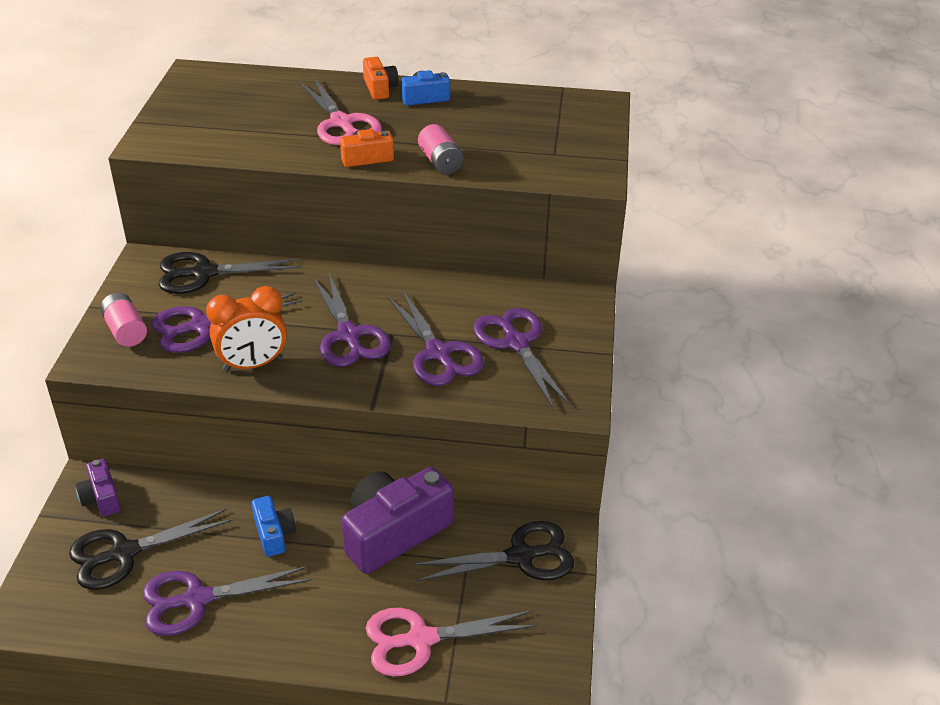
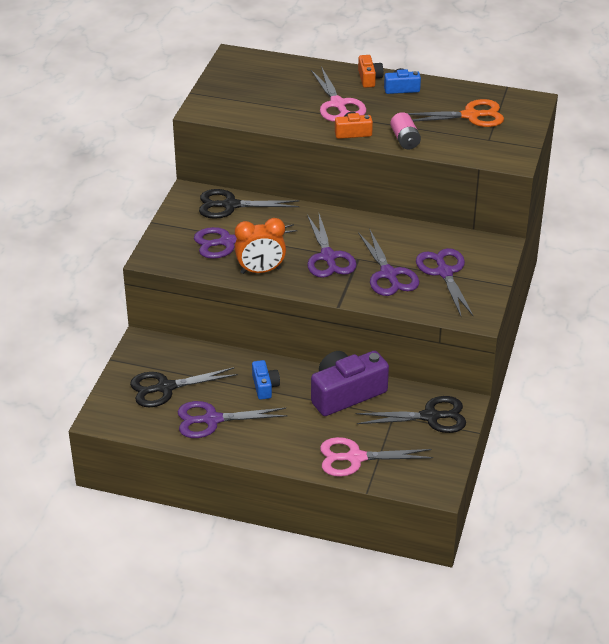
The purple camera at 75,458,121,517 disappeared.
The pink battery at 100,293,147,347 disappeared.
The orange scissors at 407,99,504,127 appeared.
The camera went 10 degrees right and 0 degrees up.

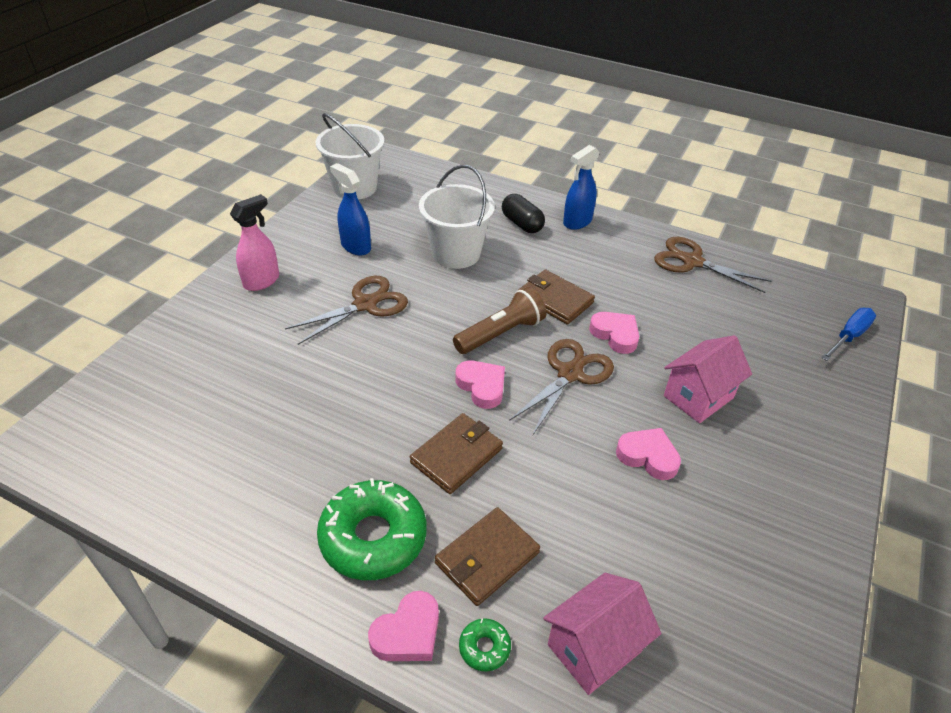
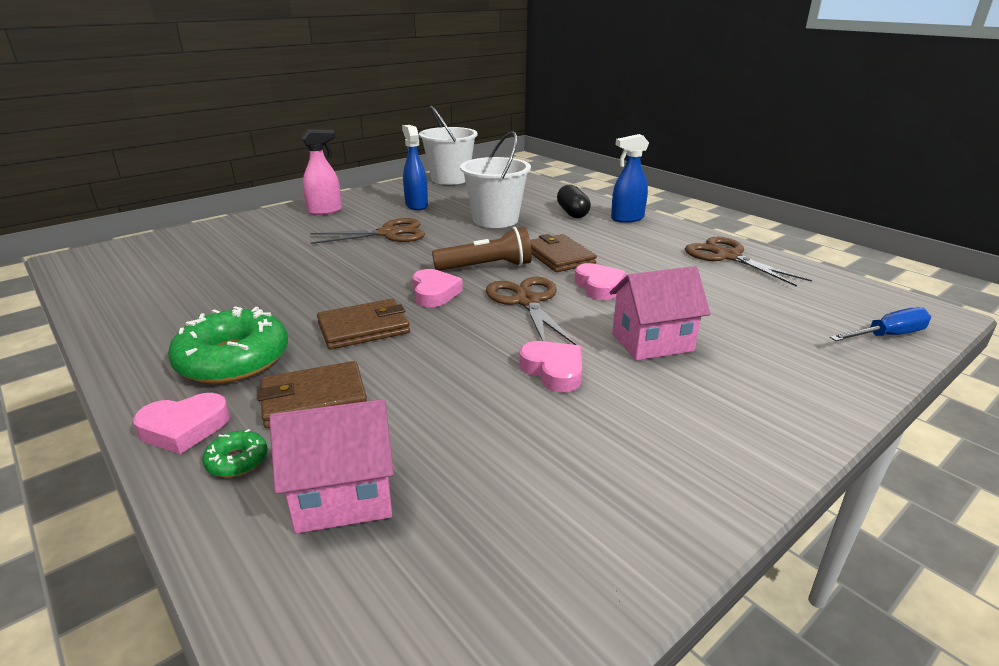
The brown scissors at 509,339,614,435 turned 75 degrees counterclockwise.
The camera went 25 degrees right and 15 degrees down.

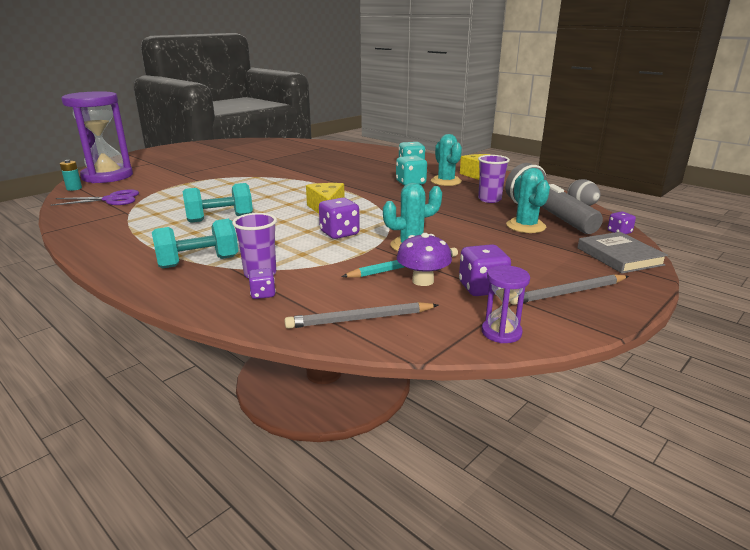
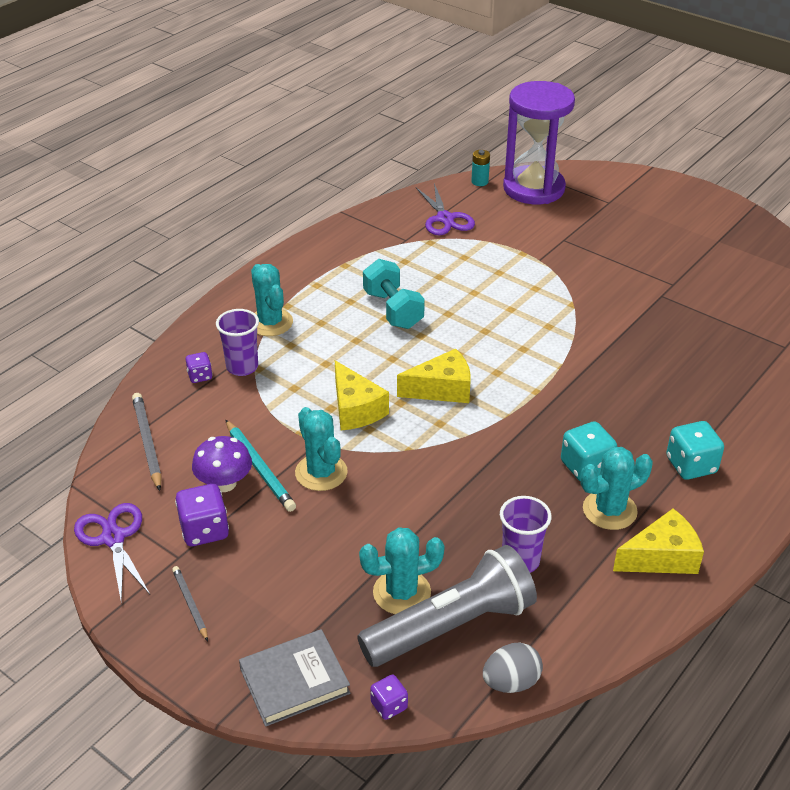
The turquoise dumbbell at 152,219,238,268 was replaced by the turquoise cactus at 251,264,293,336.
The purple dice at 319,198,360,239 was replaced by the yellow cheese at 335,360,389,431.
The purple hourglass at 482,265,530,343 was replaced by the purple scissors at 74,503,150,601.
The grey pencil at 510,274,629,305 changed to 0.62 times the size.
The camera went 85 degrees right and 15 degrees up.

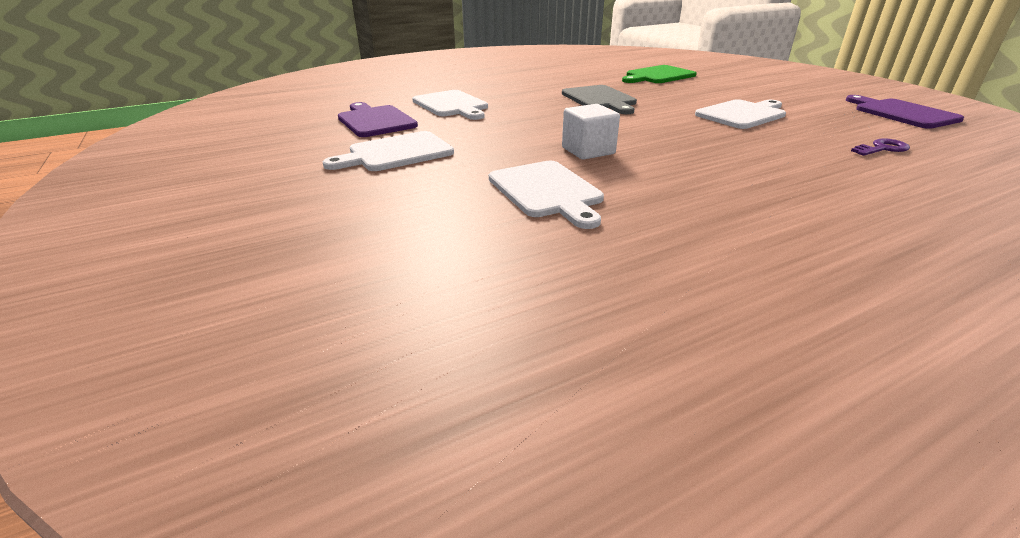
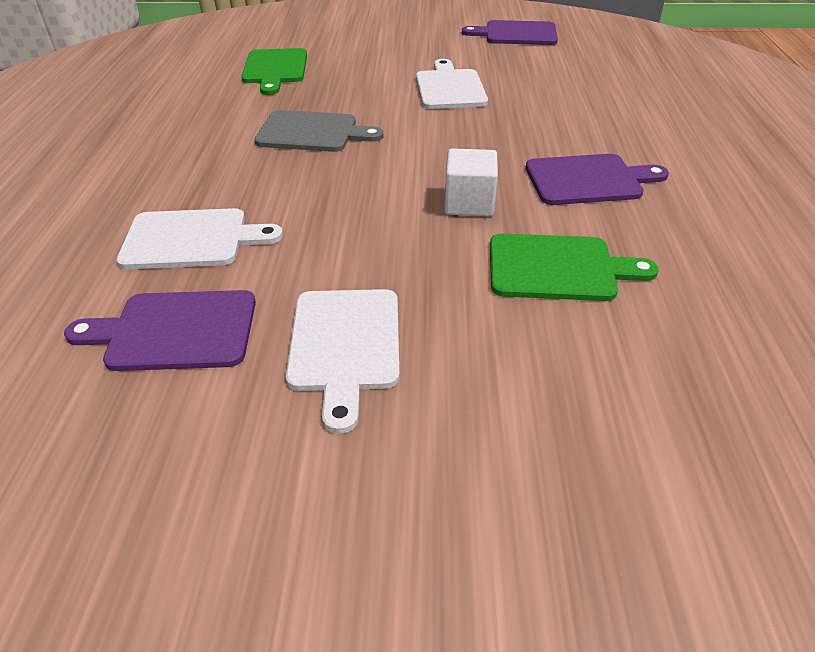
The white cutting board at 489,161,604,229 became the green cutting board at 490,234,658,301.
The purple key at 851,138,910,156 disappeared.
The purple cutting board at 526,154,669,205 appeared.
The camera went 60 degrees left and 10 degrees up.

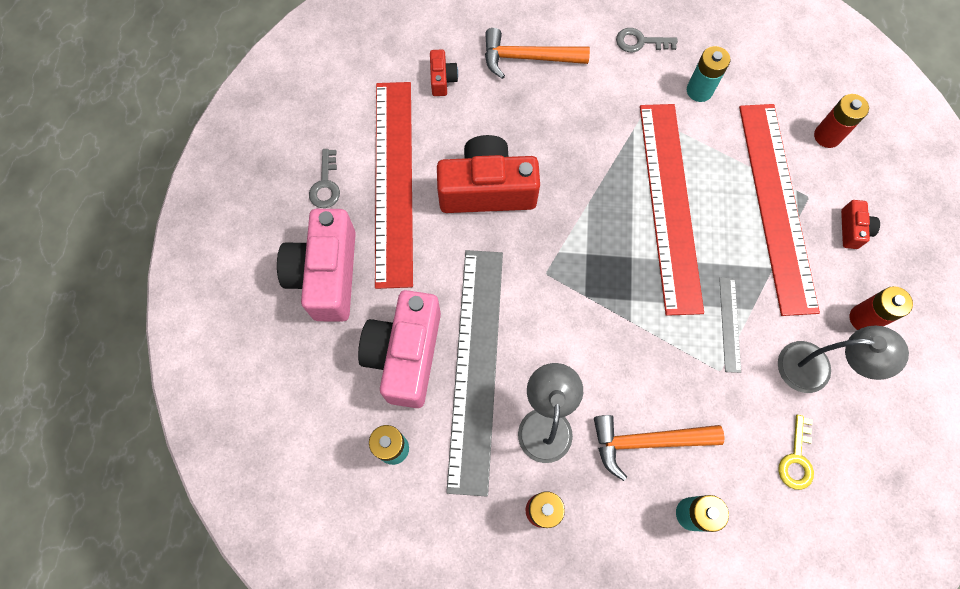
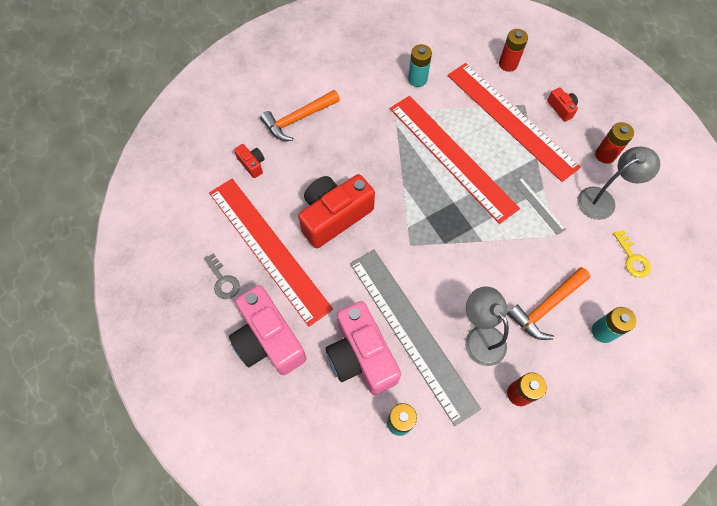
The grey key at 616,28,678,52 disappeared.
The camera went 35 degrees left and 5 degrees down.

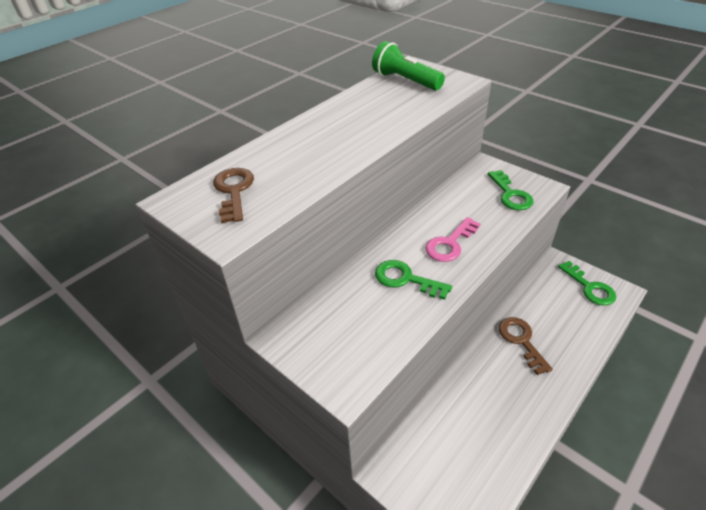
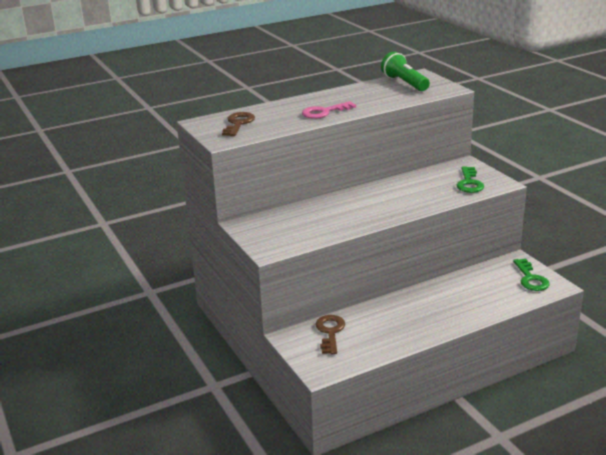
The green key at 375,260,452,300 disappeared.
The pink key moved from 425,217,480,262 to 302,101,356,119.
The brown key moved from 499,317,553,375 to 315,315,345,354.
The camera went 20 degrees right and 15 degrees down.

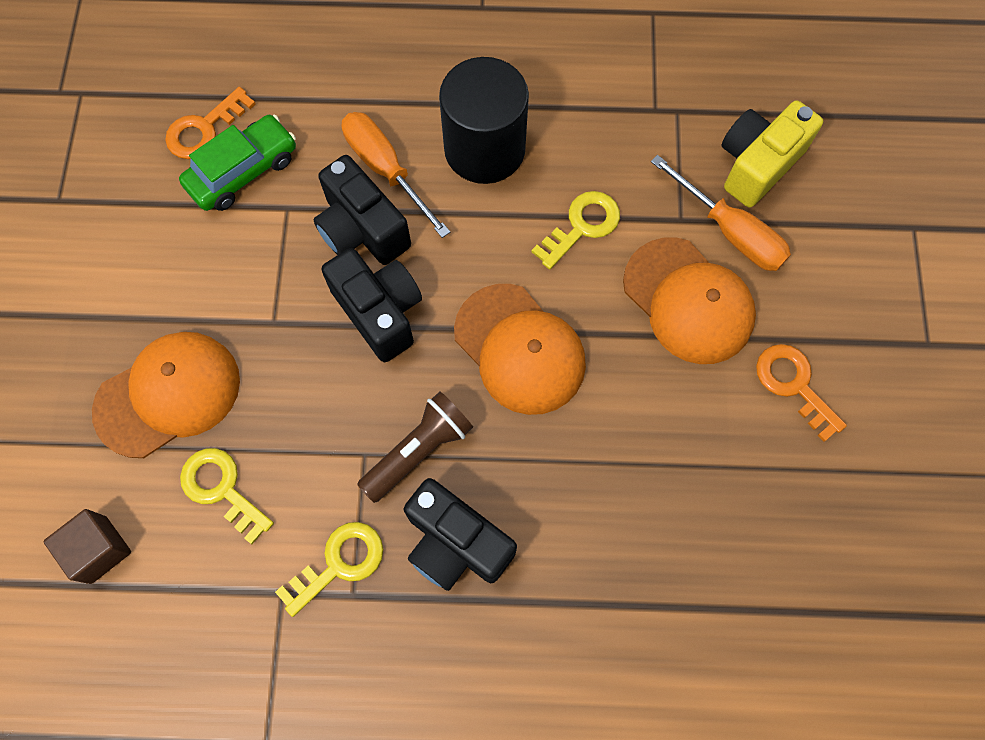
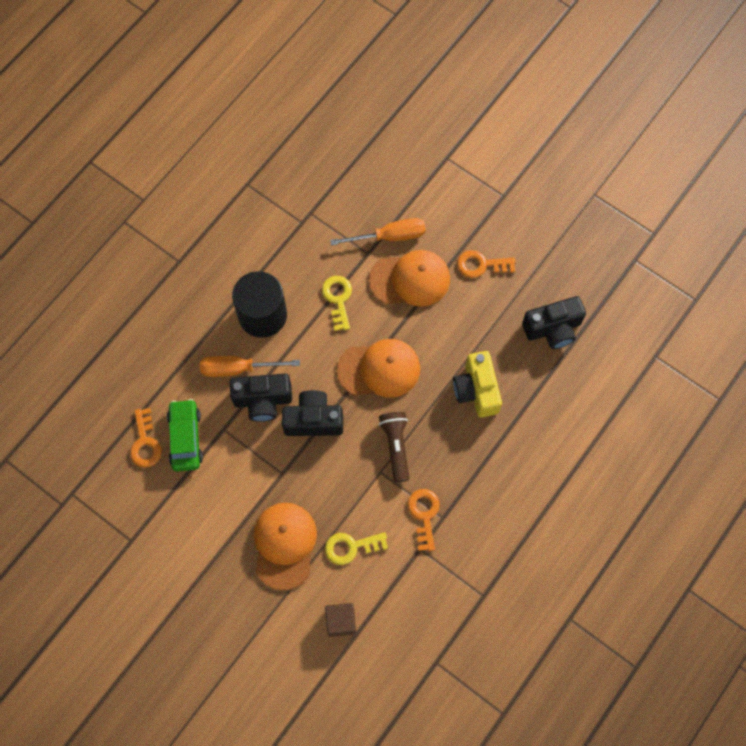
The yellow key at 275,522,383,617 became the orange key at 407,489,440,551.
The black camera moved from 404,478,517,591 to 522,296,586,349.
The yellow camera moved from 722,100,823,207 to 453,351,502,417.
The camera went 55 degrees left and 0 degrees up.

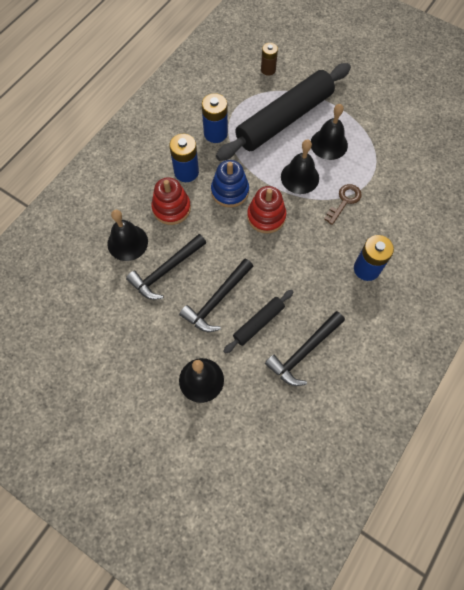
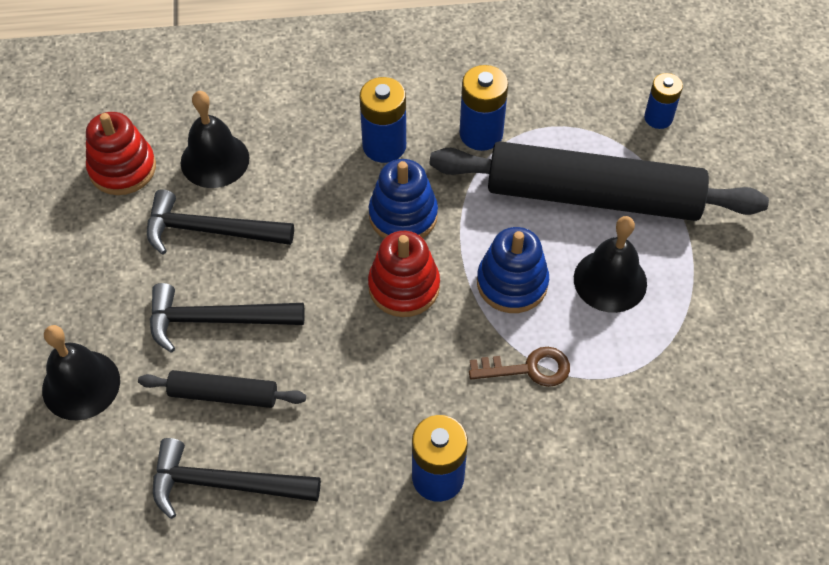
The red stacking toy moved from 151,177,191,225 to 86,112,156,195.
The brown battery at 261,43,278,76 became the blue battery at 644,73,683,129.
The black bell at 281,140,319,194 was replaced by the blue stacking toy at 477,227,549,313.
The camera went 50 degrees right and 10 degrees down.

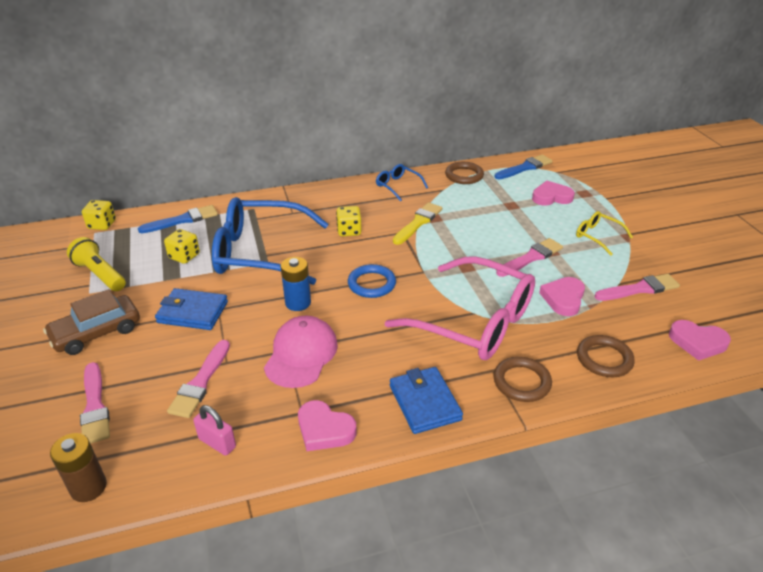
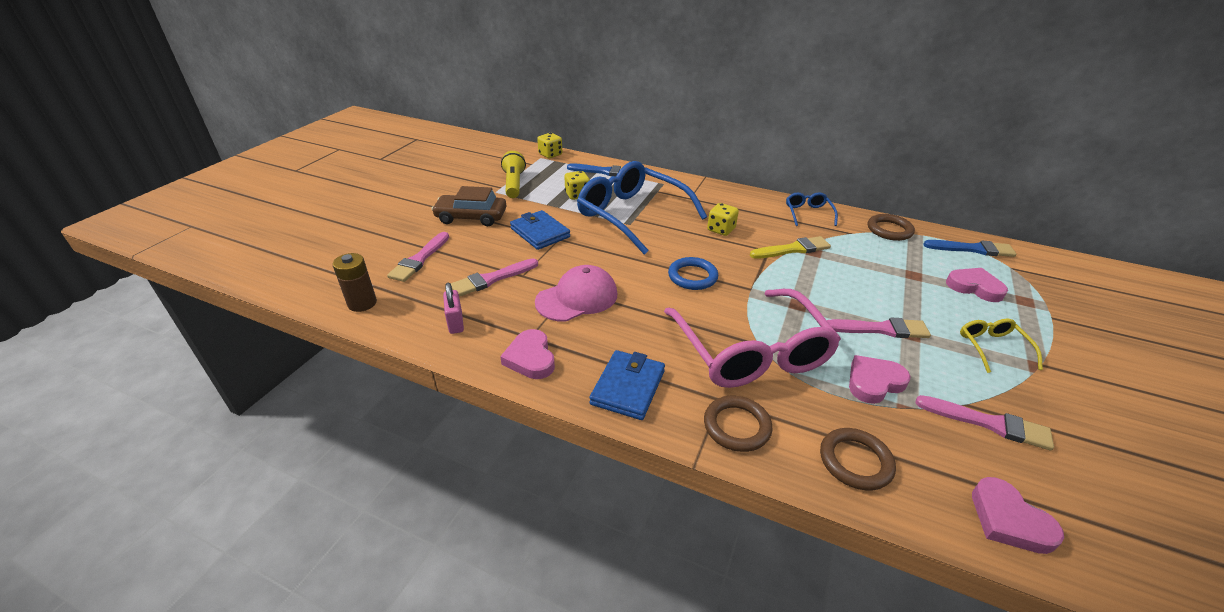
The blue battery at 281,257,311,311 disappeared.
The camera went 40 degrees right and 0 degrees up.

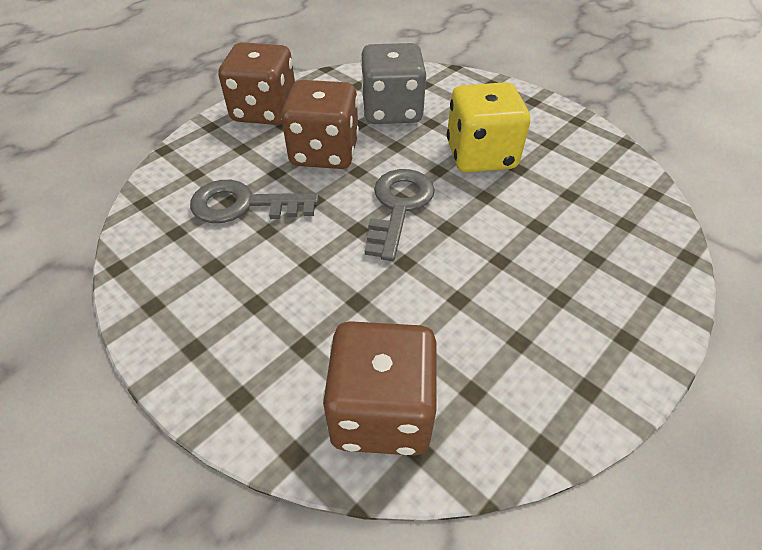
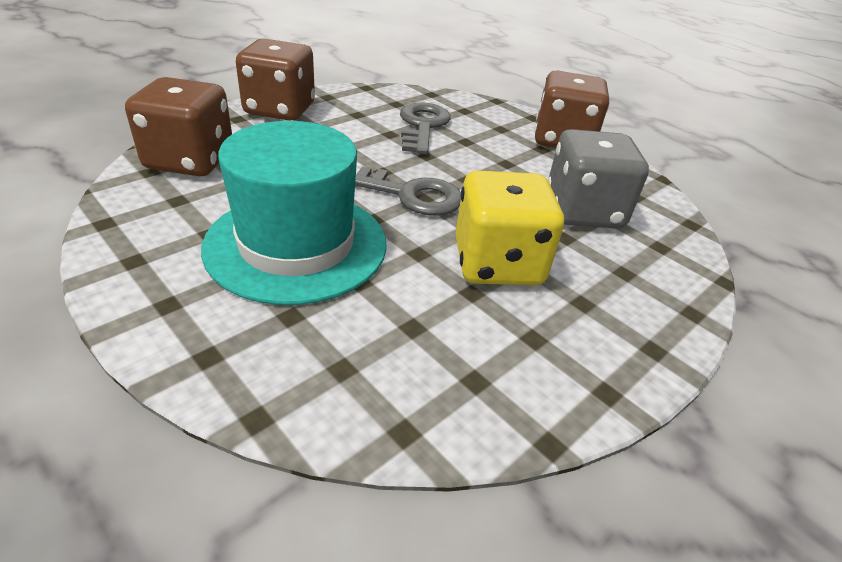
The brown dice moved from 281,80,359,169 to 236,39,315,121.
The turquoise hat at 201,121,387,305 appeared.
The camera went 90 degrees right and 10 degrees down.

